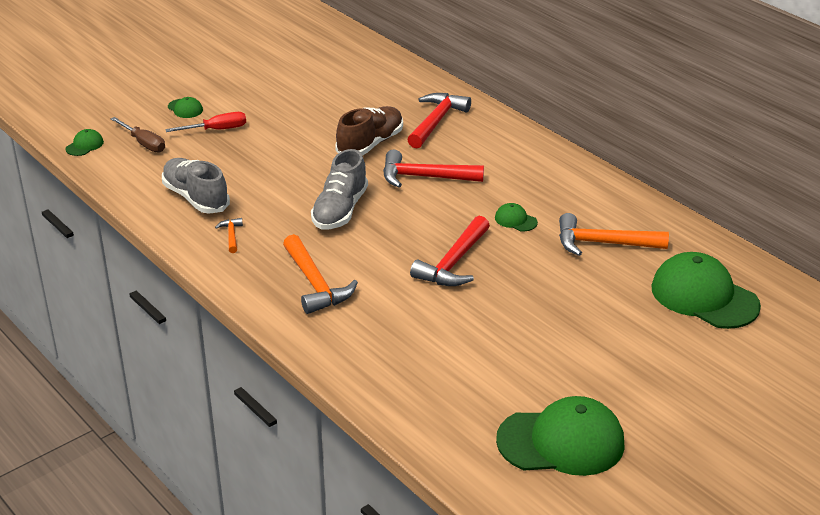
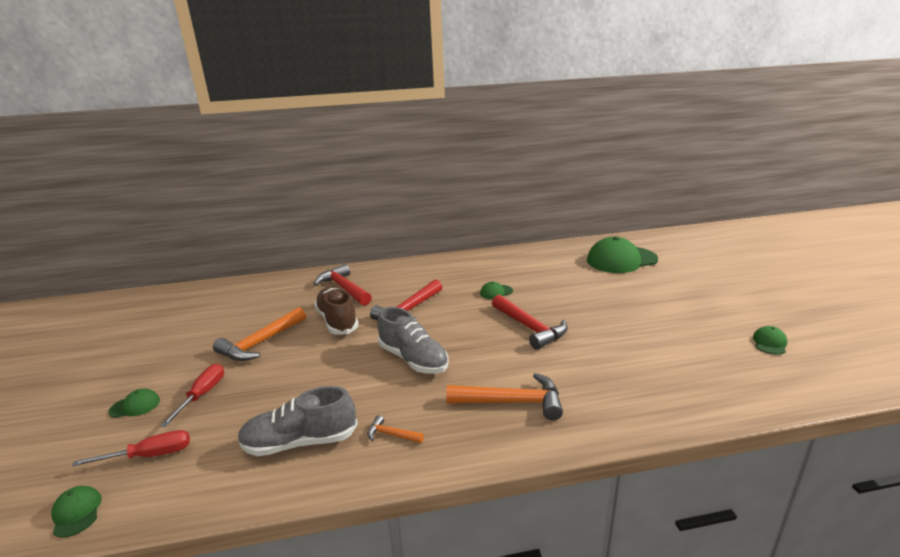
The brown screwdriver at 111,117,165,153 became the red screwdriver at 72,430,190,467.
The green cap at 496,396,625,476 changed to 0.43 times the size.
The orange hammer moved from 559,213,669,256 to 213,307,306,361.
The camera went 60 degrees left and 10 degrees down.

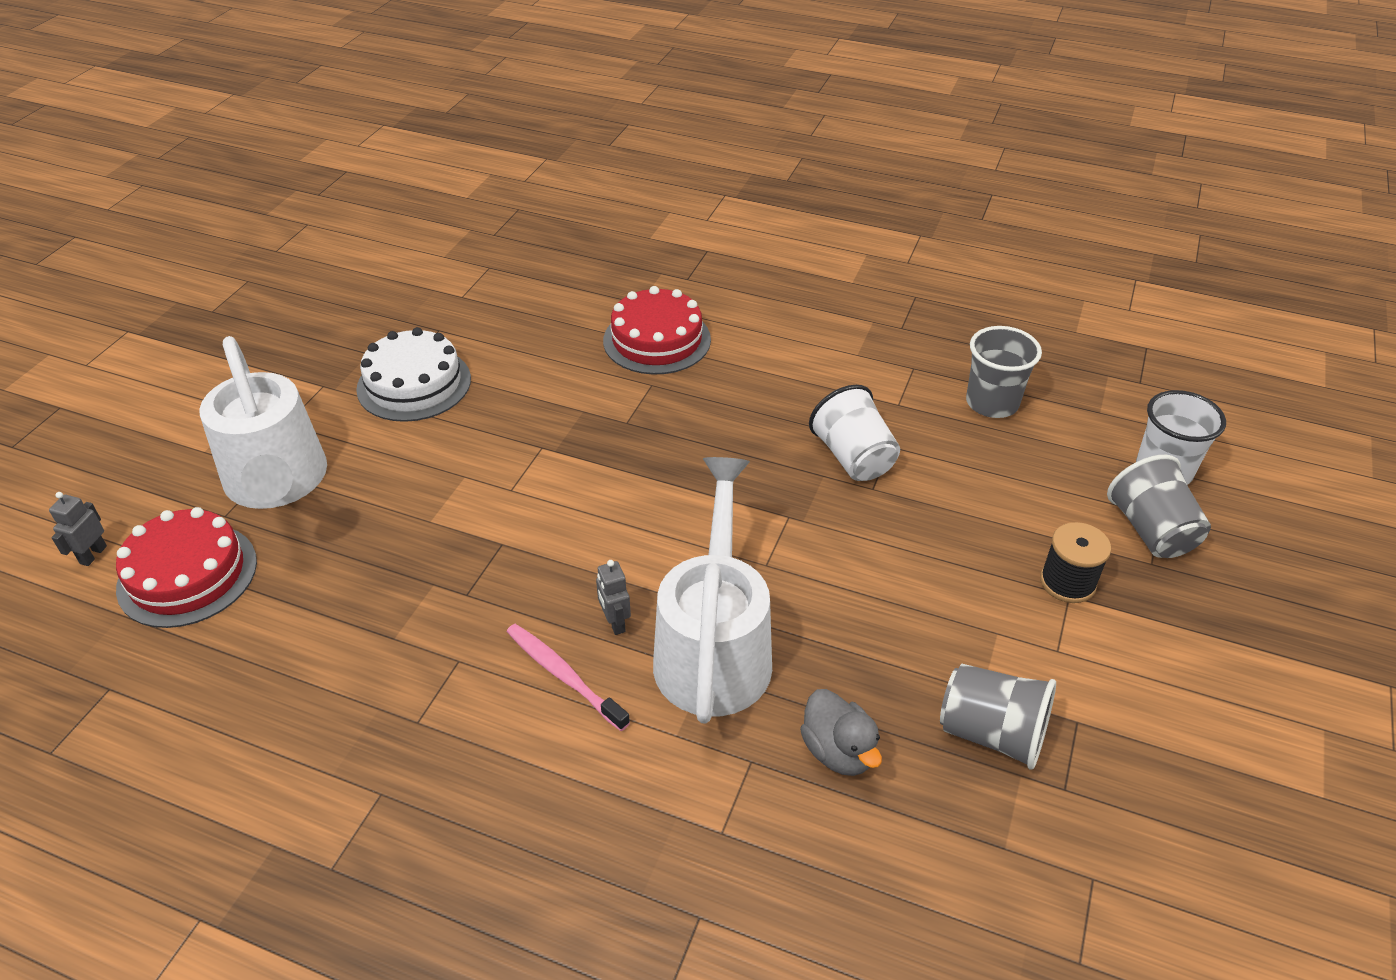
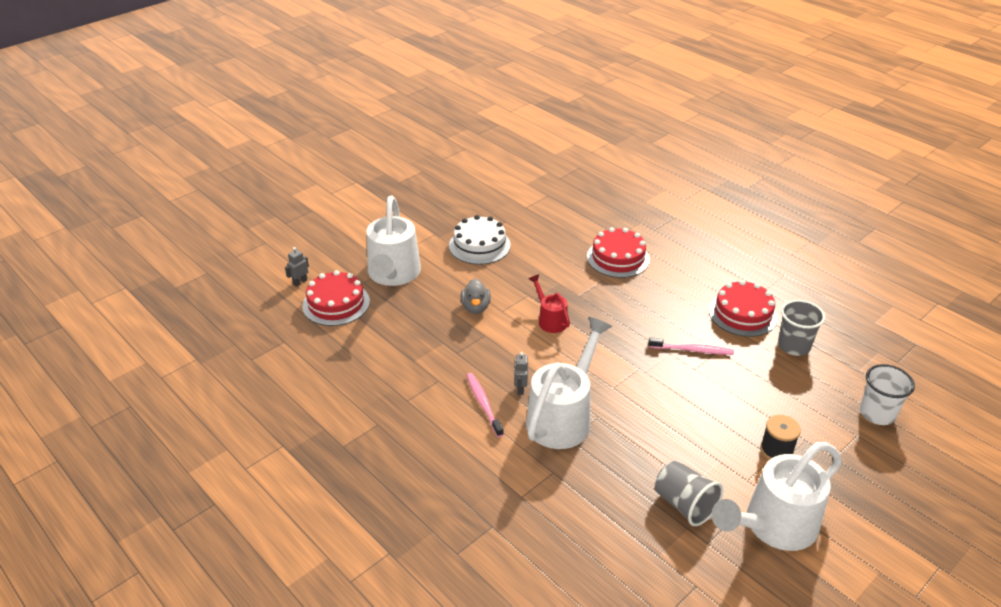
The grey duck moved from 800,689,882,776 to 461,279,491,314.
The white cup at 809,385,900,481 was replaced by the pink toothbrush at 649,337,734,355.
The grey cup at 1107,455,1211,558 disappeared.
The red watering can at 529,274,570,333 appeared.
The red cake at 709,280,778,337 appeared.
The white watering can at 712,442,842,551 appeared.
The camera went 25 degrees right and 5 degrees down.

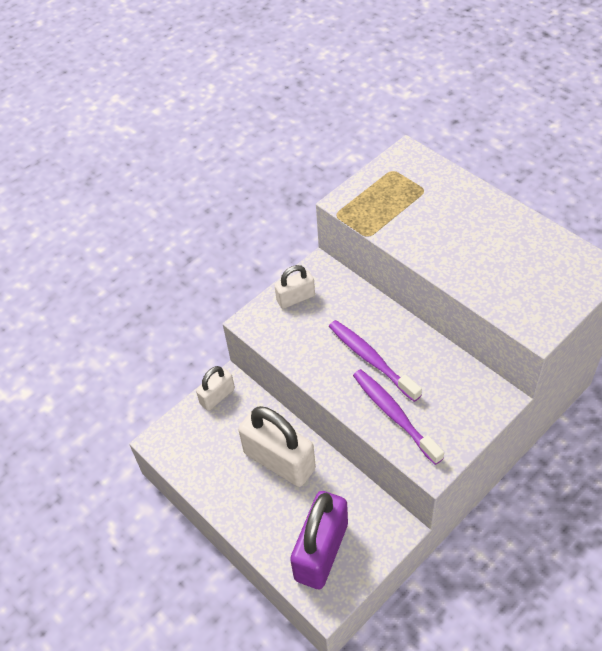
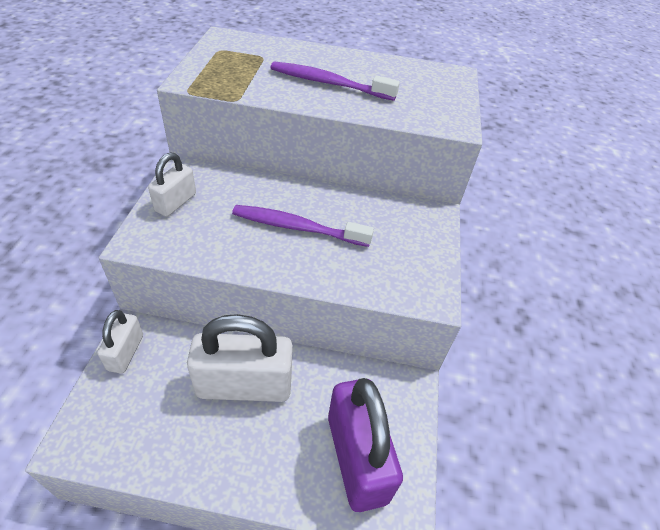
The purple toothbrush moved from 353,369,444,465 to 270,61,400,101.
The camera went 45 degrees left and 5 degrees down.

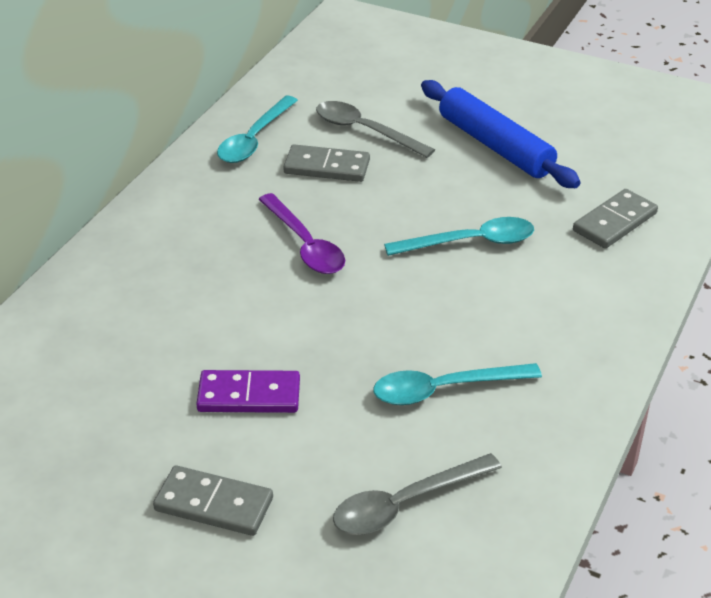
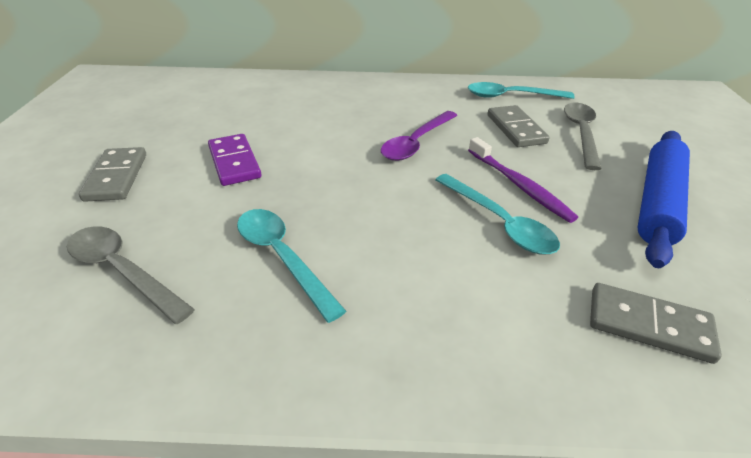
The purple toothbrush at 468,137,578,223 appeared.
The camera went 65 degrees right and 0 degrees up.

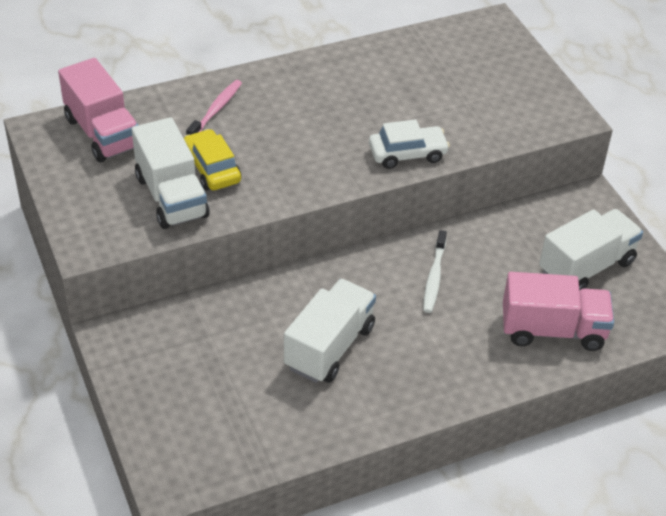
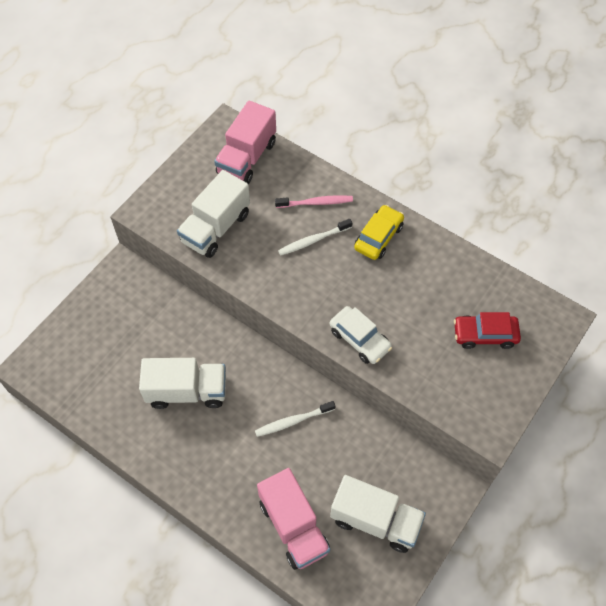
The yellow car moved from 184,129,242,190 to 354,205,404,260.
The white toothbrush at 278,219,352,256 appeared.
The red car at 454,312,521,349 appeared.
The camera went 60 degrees right and 15 degrees up.

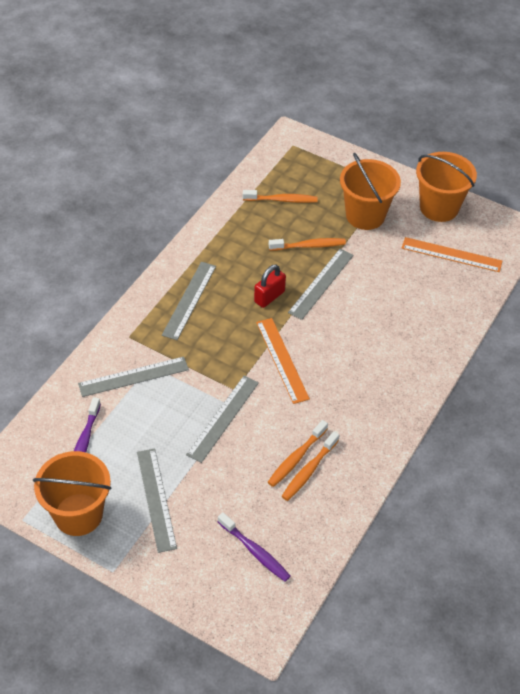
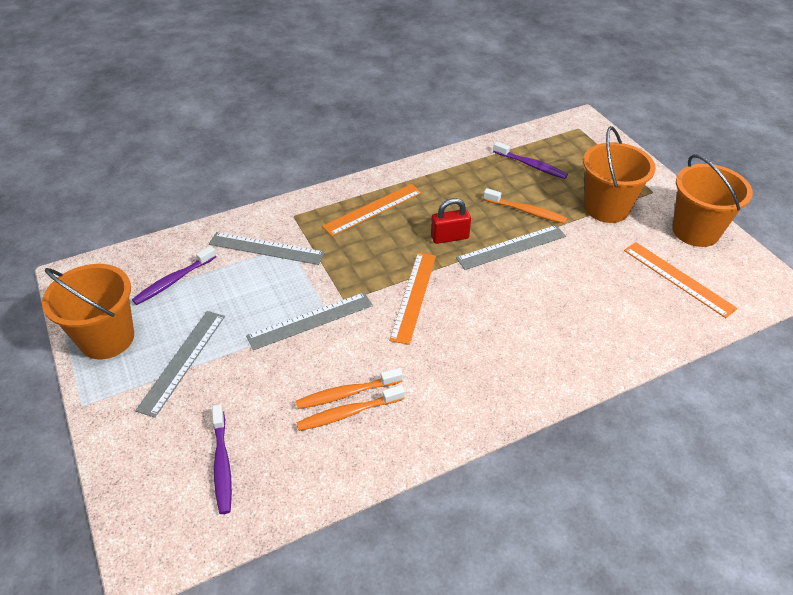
The grey ruler at 162,262,216,340 became the orange ruler at 322,184,422,236.
The orange toothbrush at 243,190,318,203 became the purple toothbrush at 493,141,568,179.
The camera went 35 degrees right and 5 degrees down.

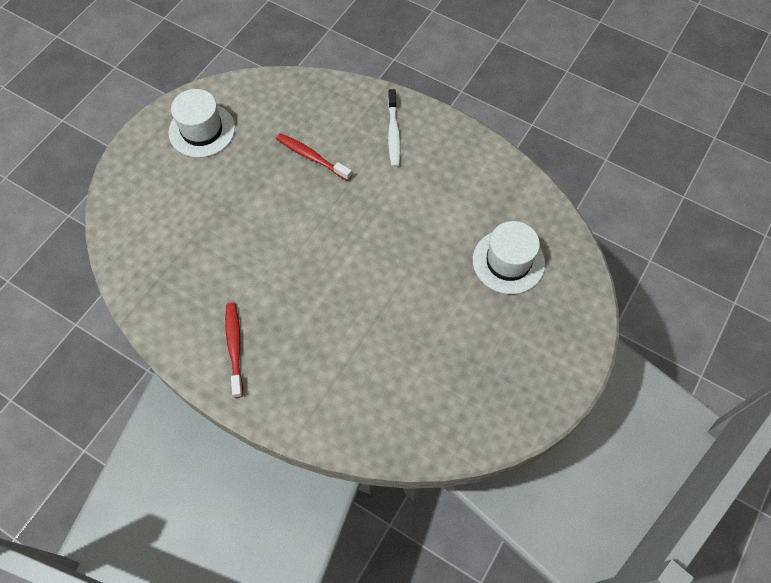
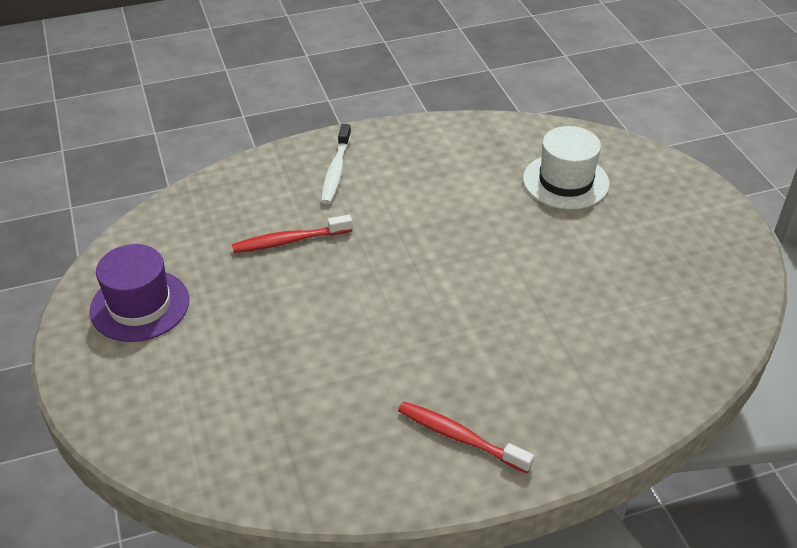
The white hat at 168,89,235,158 became the purple hat at 90,244,189,342.
The white toothbrush at 388,89,401,167 turned 60 degrees clockwise.
The camera went 50 degrees left and 20 degrees down.

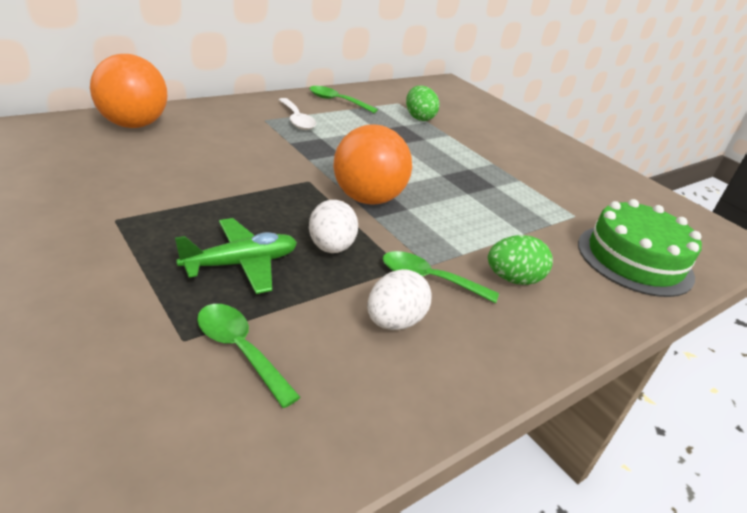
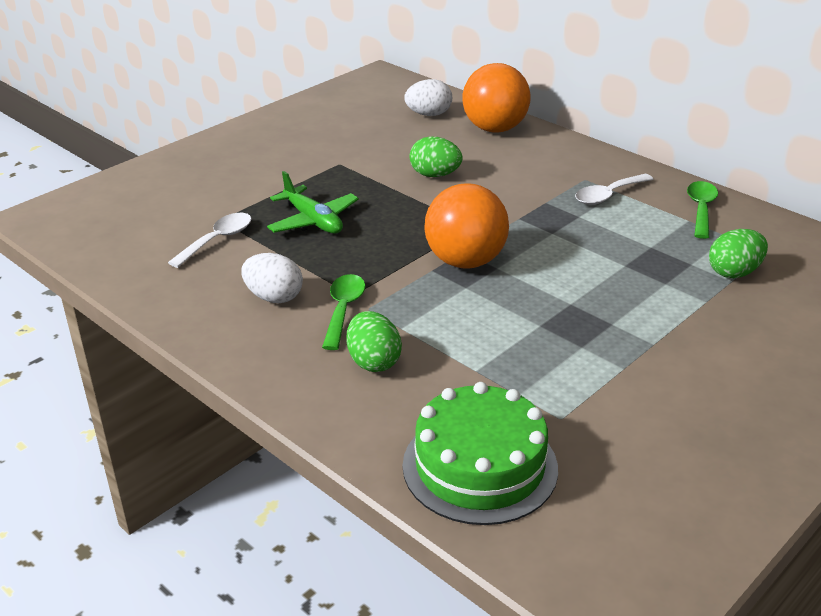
The green spoon at 197,304,301,408 became the white spoon at 168,213,252,268.
The white egg moved from 309,200,358,253 to 404,79,452,116.
The green egg at 409,137,463,177 appeared.
The camera went 85 degrees right and 0 degrees up.

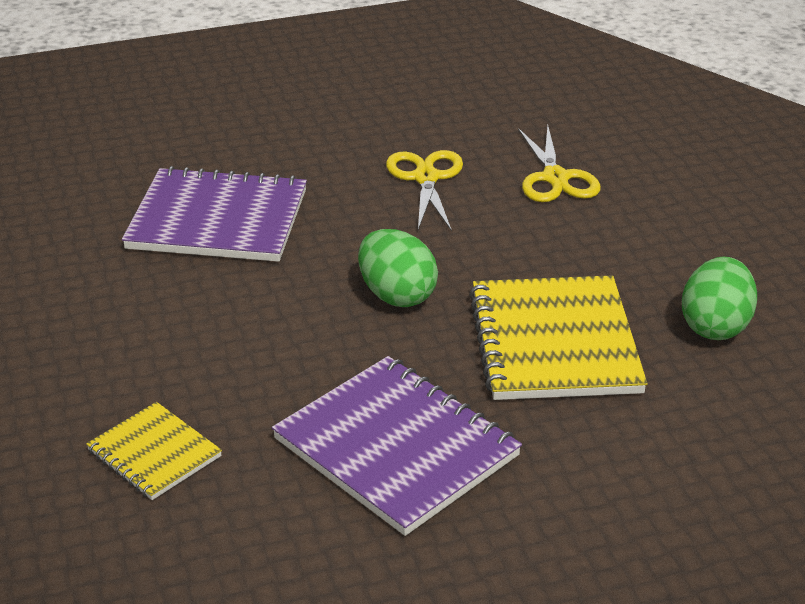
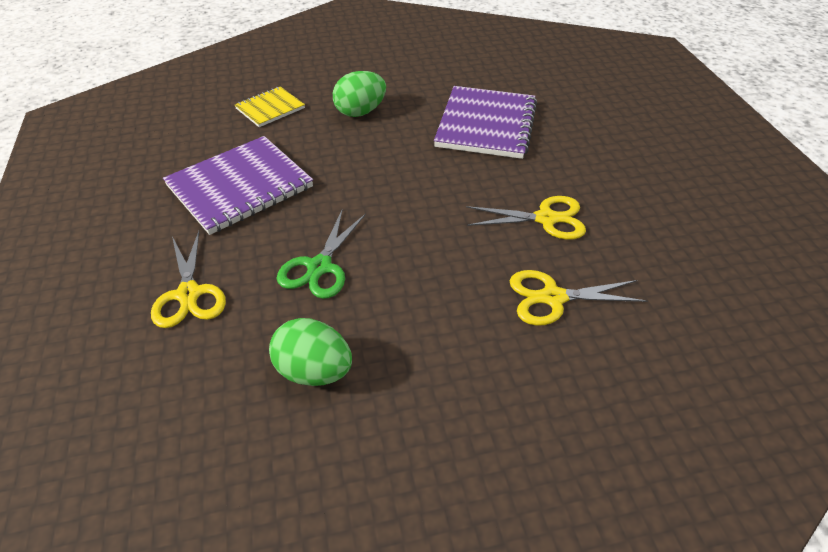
The green egg moved from 358,229,438,307 to 333,71,386,117.
The yellow notebook at 469,275,648,400 was replaced by the green scissors at 277,209,366,299.
The yellow scissors at 151,230,226,328 appeared.
The camera went 95 degrees right and 10 degrees up.

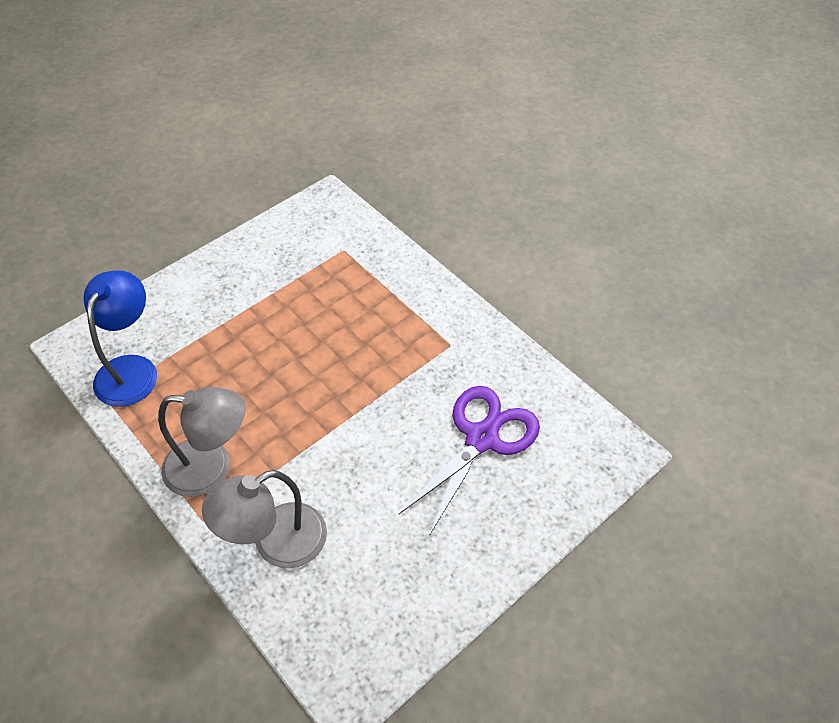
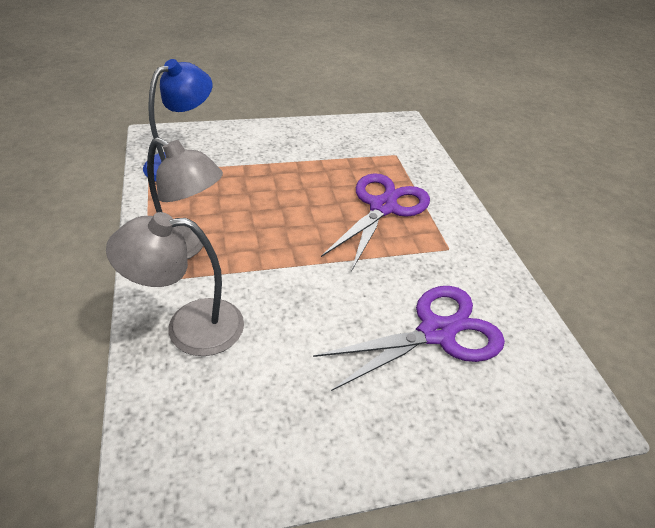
The purple scissors at 321,173,430,271 appeared.
The camera went 25 degrees right and 10 degrees down.

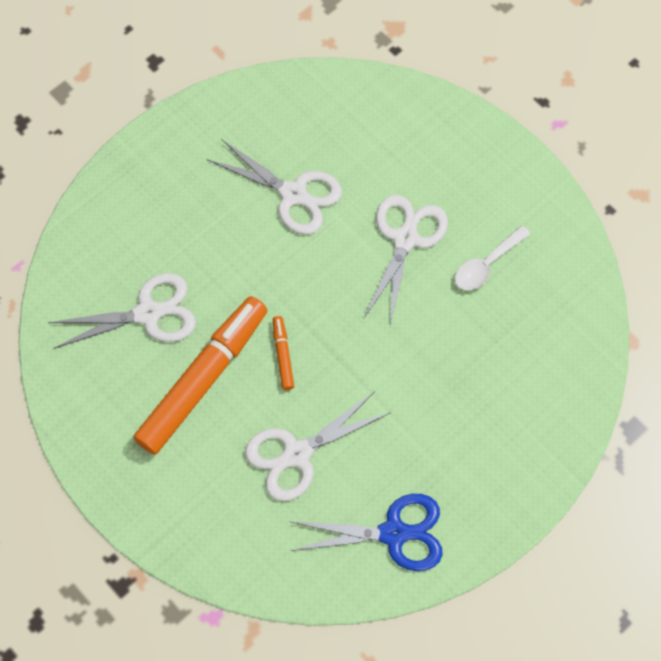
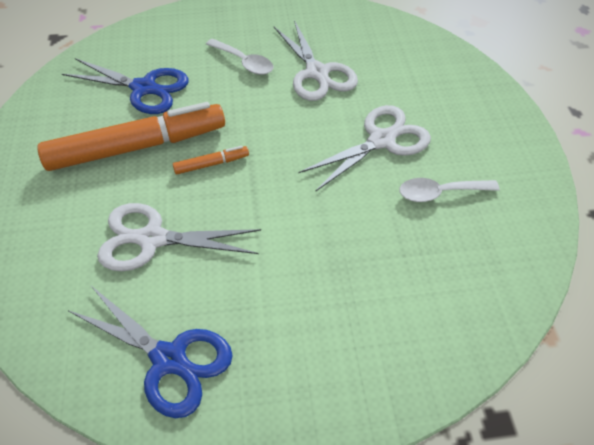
The white scissors at 48,273,196,349 became the blue scissors at 62,58,189,114.
The orange marker at 273,316,294,390 turned 45 degrees clockwise.
The white spoon at 206,39,273,75 appeared.
The camera went 35 degrees right and 15 degrees down.

